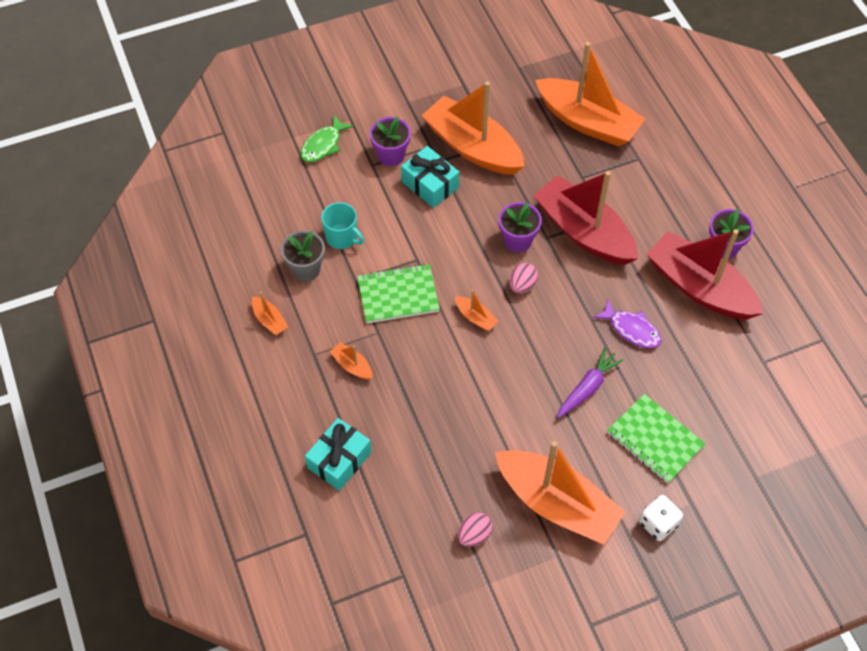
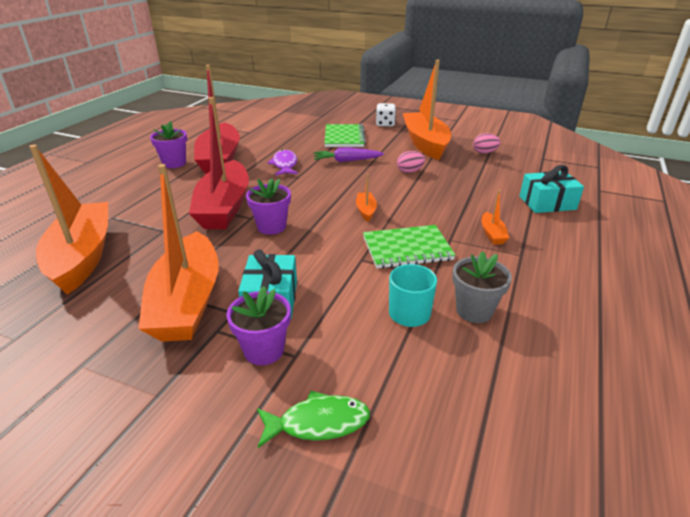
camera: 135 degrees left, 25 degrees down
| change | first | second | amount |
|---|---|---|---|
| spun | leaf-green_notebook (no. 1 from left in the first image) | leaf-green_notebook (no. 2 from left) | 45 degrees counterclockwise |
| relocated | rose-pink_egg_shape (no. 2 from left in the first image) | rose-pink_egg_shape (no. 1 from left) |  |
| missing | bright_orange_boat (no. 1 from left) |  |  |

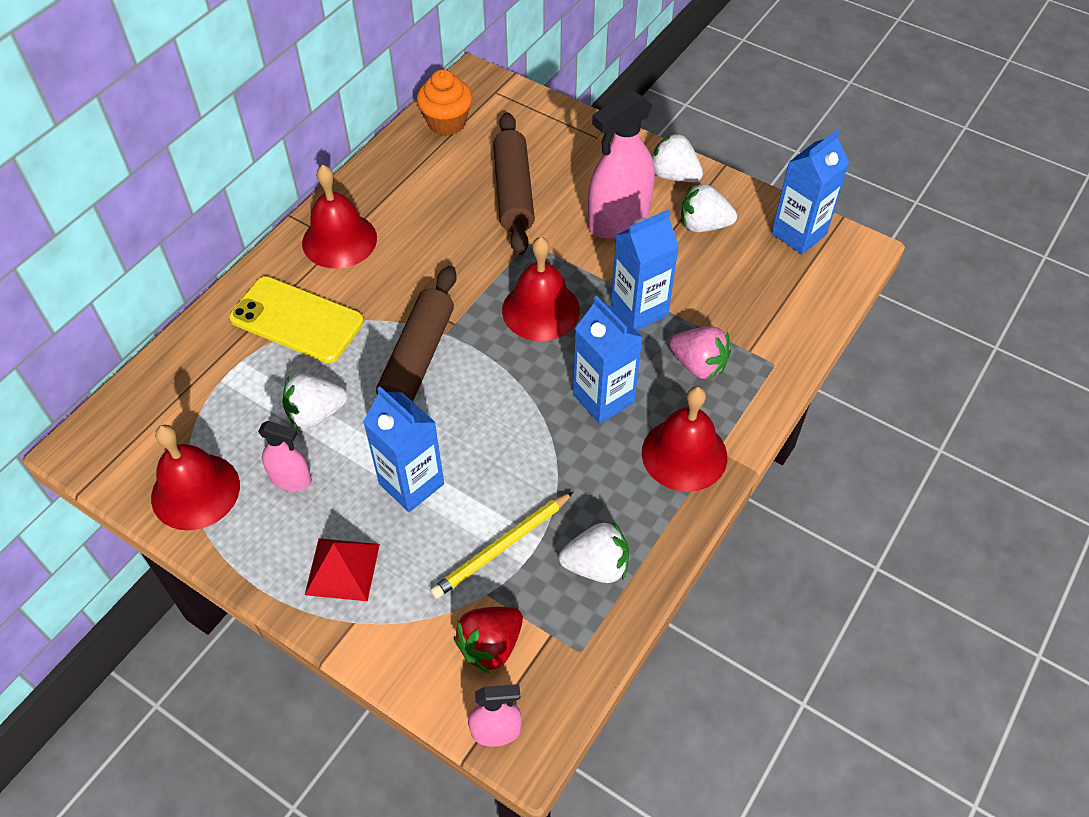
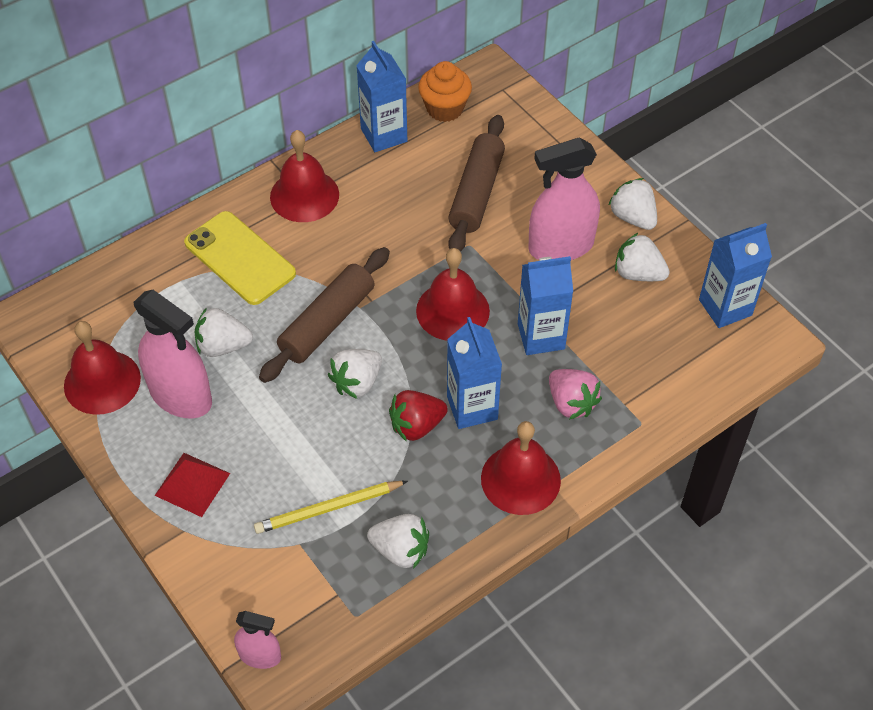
camera: 20 degrees right, 0 degrees up
| change | first | second | amount |
|---|---|---|---|
| size | rose-pink_spray_cleaner (no. 1 from left) |  | x1.89 |
| appeared |  | pure_white_strawberry (no. 2 from left) |  |
| relocated | royal_blue_juice_carton (no. 1 from left) |  |  |
| relocated | red_strawberry |  |  |

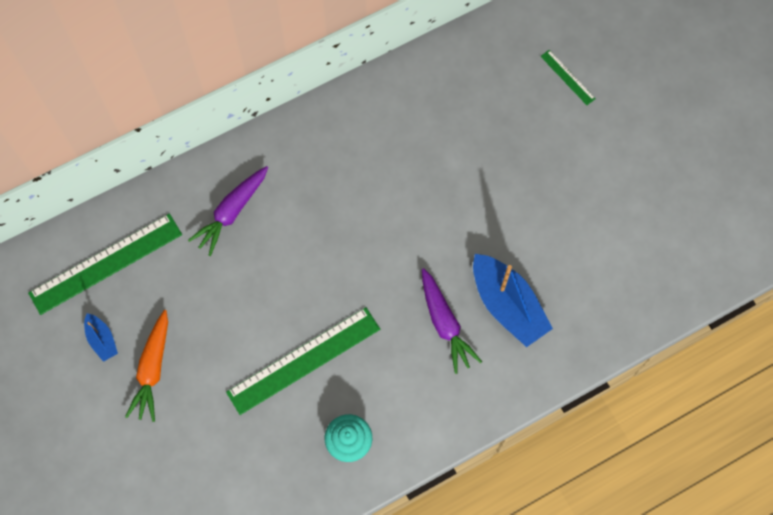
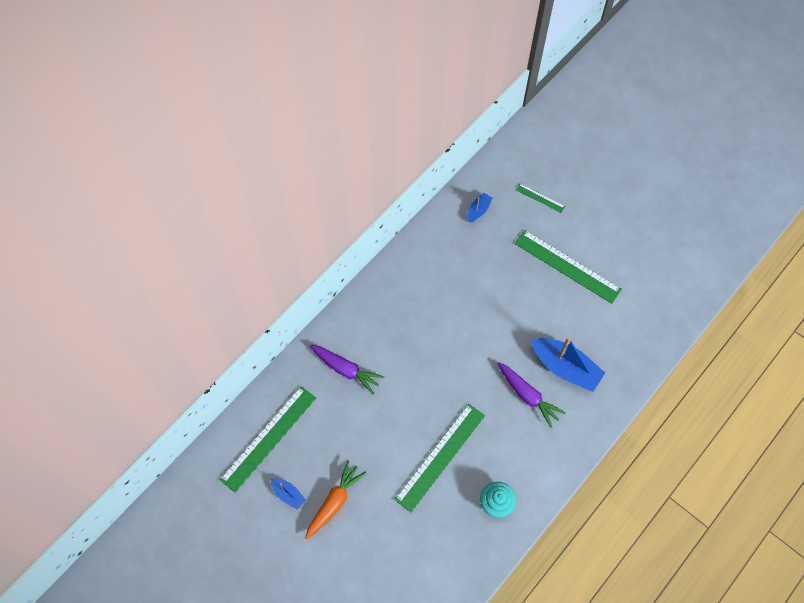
camera: 20 degrees left, 5 degrees down
| change | first | second | amount |
|---|---|---|---|
| spun | bright_orange_toy_carrot |  | 135 degrees counterclockwise |
| spun | royal_purple_toy_carrot (no. 1 from left) |  | 75 degrees counterclockwise |
| appeared |  | royal_blue_boat (no. 2 from left) |  |
| appeared |  | leaf-green_straightedge (no. 4 from left) |  |

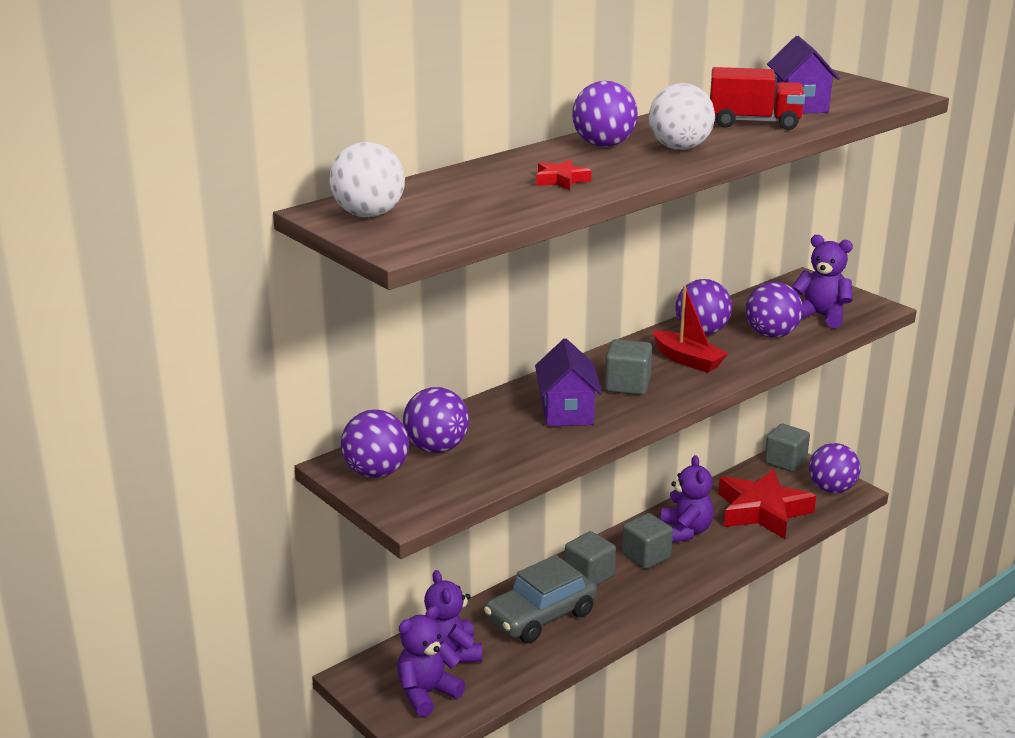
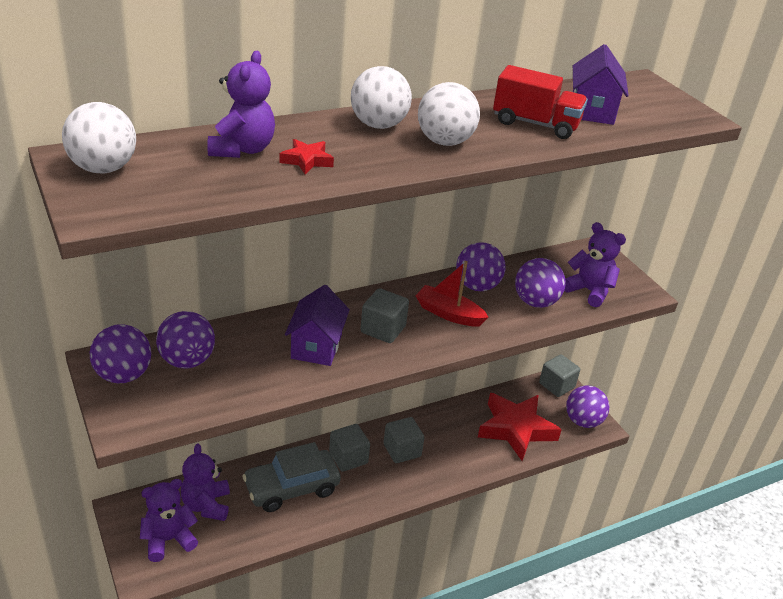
camera: 10 degrees right, 10 degrees up
| change | first | second | amount |
|---|---|---|---|
| relocated | royal_purple_teddy_bear (no. 3 from left) |  |  |
| colour | royal_purple_play_ball (no. 3 from left) | pure_white_play_ball (no. 2 from left) |  |
| spun | red_boat |  | 150 degrees clockwise |

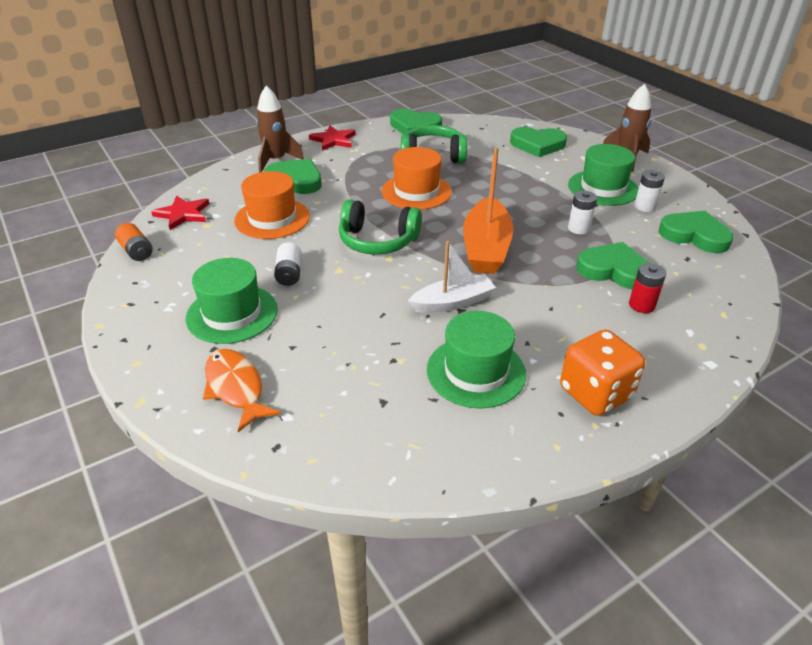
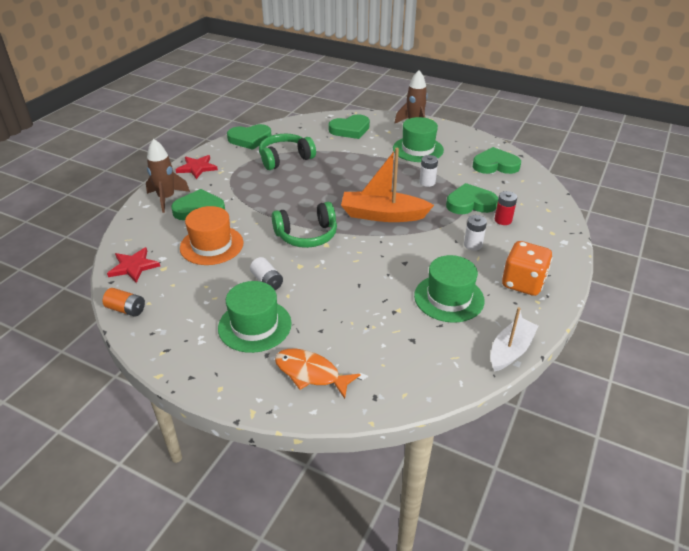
camera: 30 degrees left, 0 degrees up
| change | first | second | amount |
|---|---|---|---|
| spun | bright_orange_boat |  | 120 degrees clockwise |
| relocated | pure_white_battery (no. 3 from left) |  |  |
| relocated | pure_white_boat |  |  |
| missing | bright_orange_hat (no. 2 from left) |  |  |

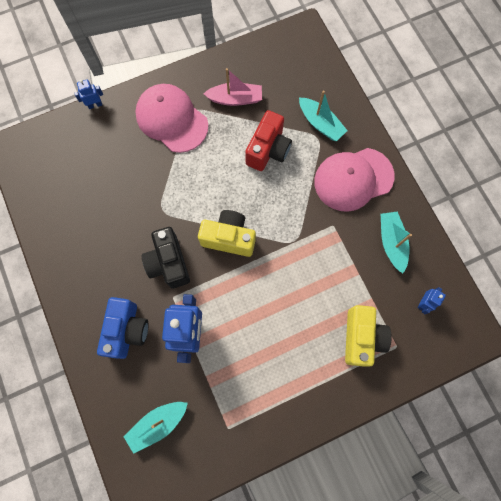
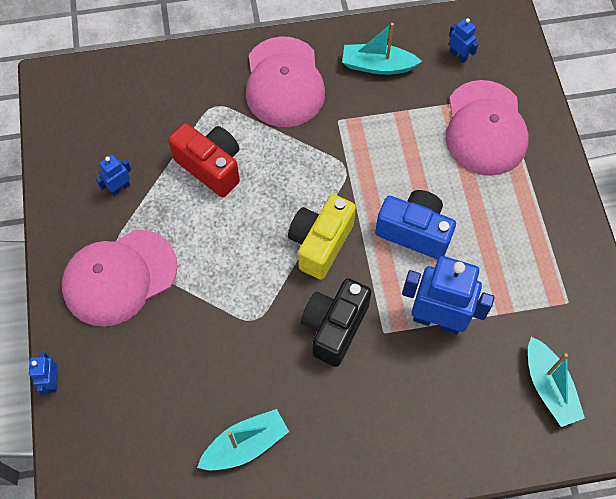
camera: 75 degrees left, 10 degrees down
| change | first | second | amount |
|---|---|---|---|
| exchanged | rose-pink_boat | royal_blue_toy_robot (no. 2 from left) |  |
| relocated | aqua_boat (no. 2 from left in the first image) | aqua_boat (no. 1 from left) |  |
| spun | ebony_compact_camera |  | 120 degrees clockwise |
| relocated | royal_blue_compact_camera |  |  |
| exchanged | yellow_compact_camera (no. 2 from left) | rose-pink_peaked_cap (no. 3 from left) |  |

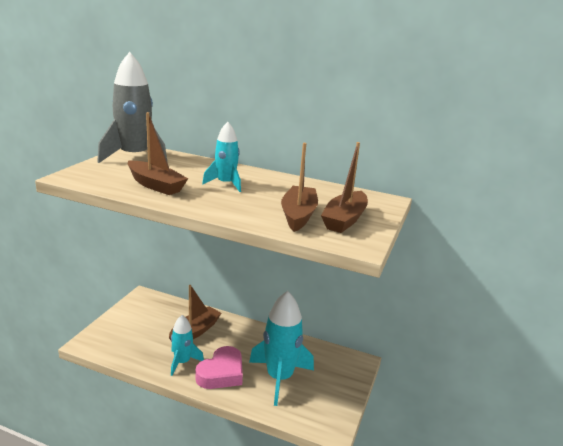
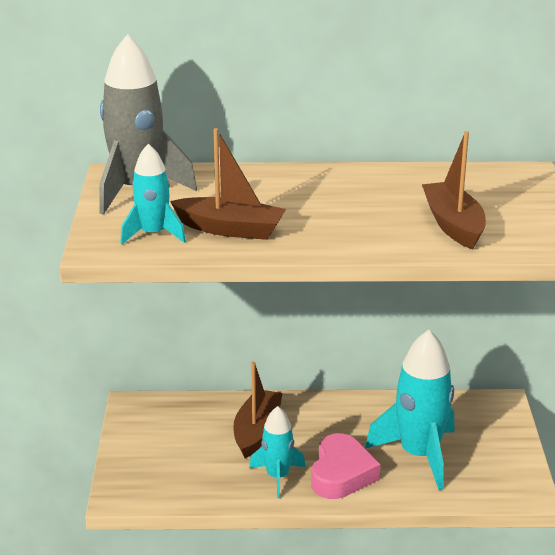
camera: 20 degrees left, 5 degrees up
| change | first | second | amount |
|---|---|---|---|
| relocated | aqua_toy_rocket (no. 2 from left in the first image) | aqua_toy_rocket (no. 1 from left) |  |
| missing | dark_brown_boat (no. 4 from left) |  |  |

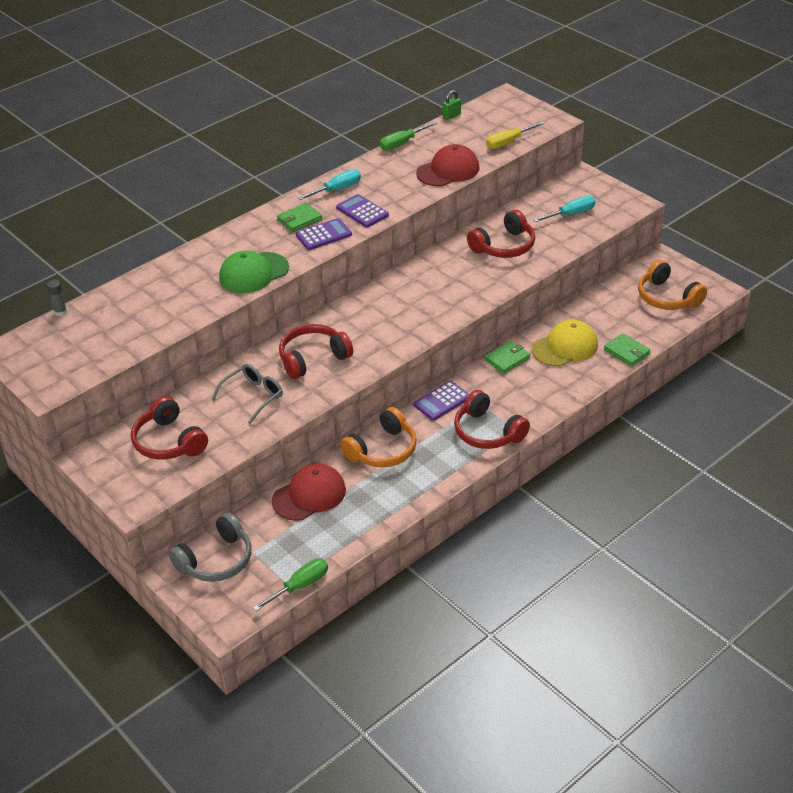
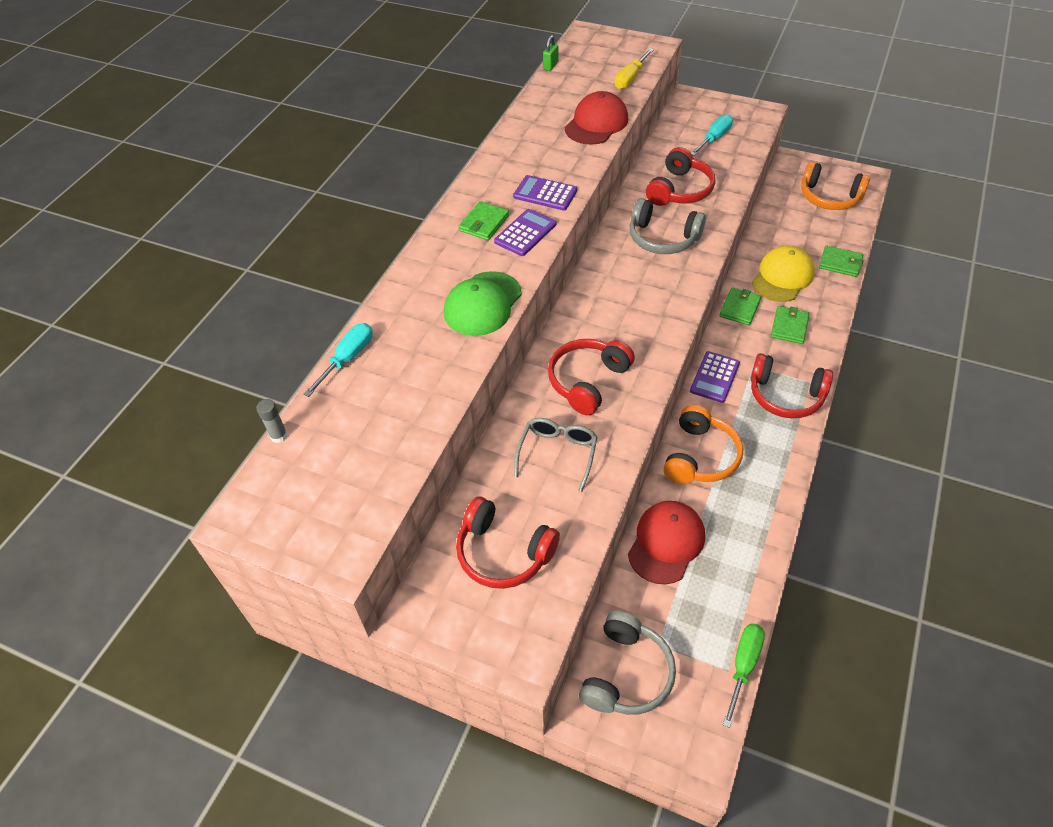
camera: 25 degrees left, 10 degrees up
| change | first | second | amount |
|---|---|---|---|
| relocated | aqua_flat_screwdriver (no. 1 from left) |  |  |
| appeared |  | gray_headset (no. 2 from left) |  |
| appeared |  | leaf-green_billfold (no. 3 from left) |  |
| missing | leaf-green_flat_screwdriver (no. 2 from left) |  |  |

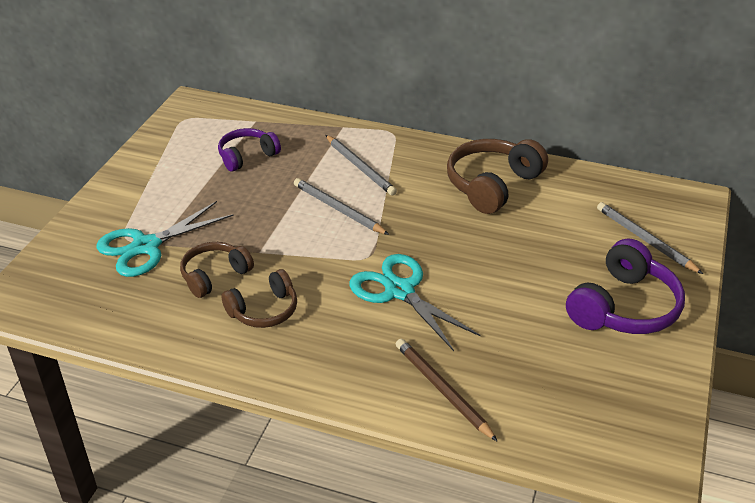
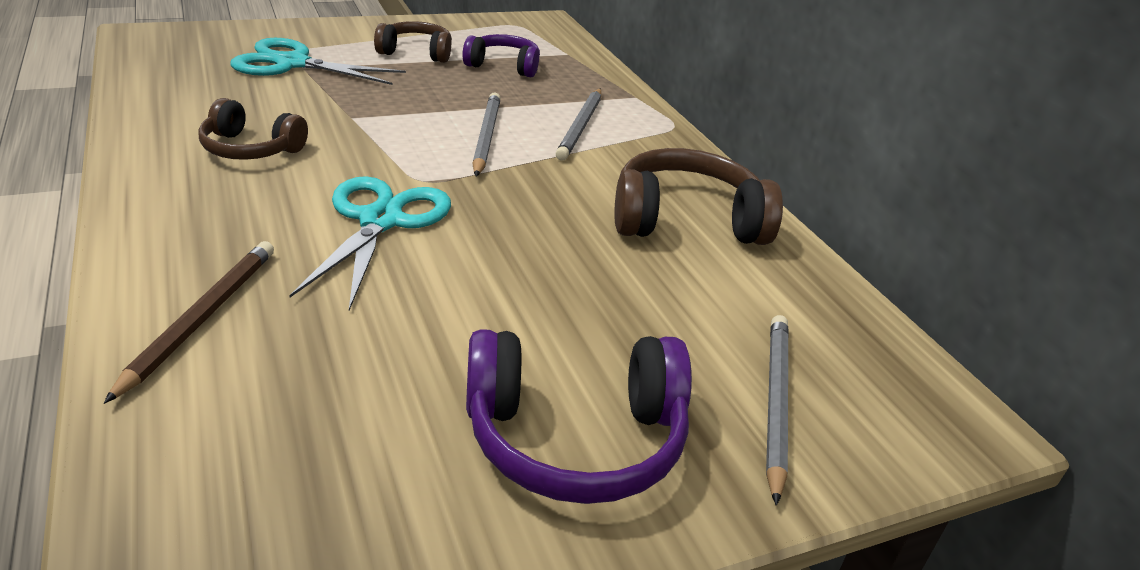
camera: 45 degrees right, 5 degrees down
| change | first | second | amount |
|---|---|---|---|
| relocated | dark_brown_headset (no. 1 from left in the first image) | dark_brown_headset (no. 2 from left) |  |

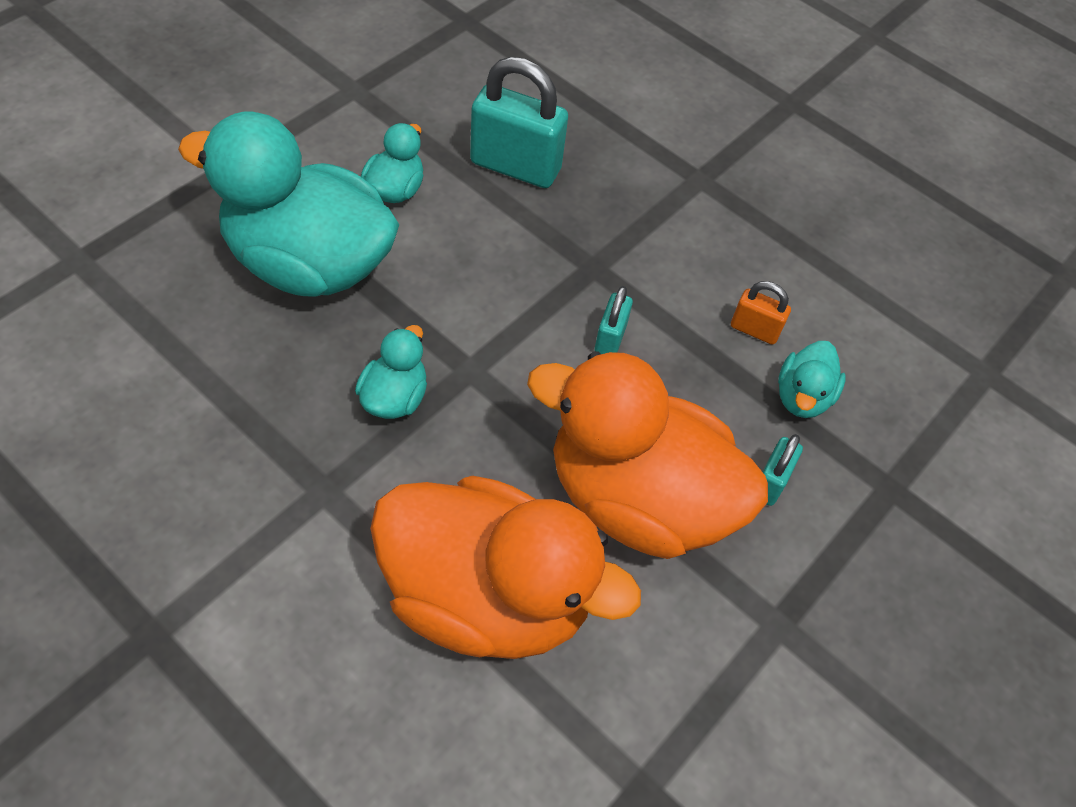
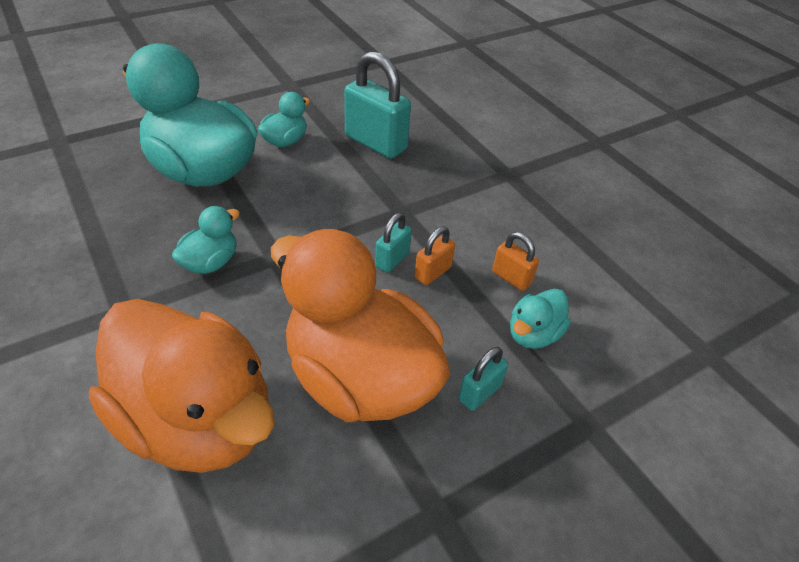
camera: 20 degrees right, 10 degrees down
| change | first | second | amount |
|---|---|---|---|
| appeared |  | bright_orange_lock (no. 1 from left) |  |

